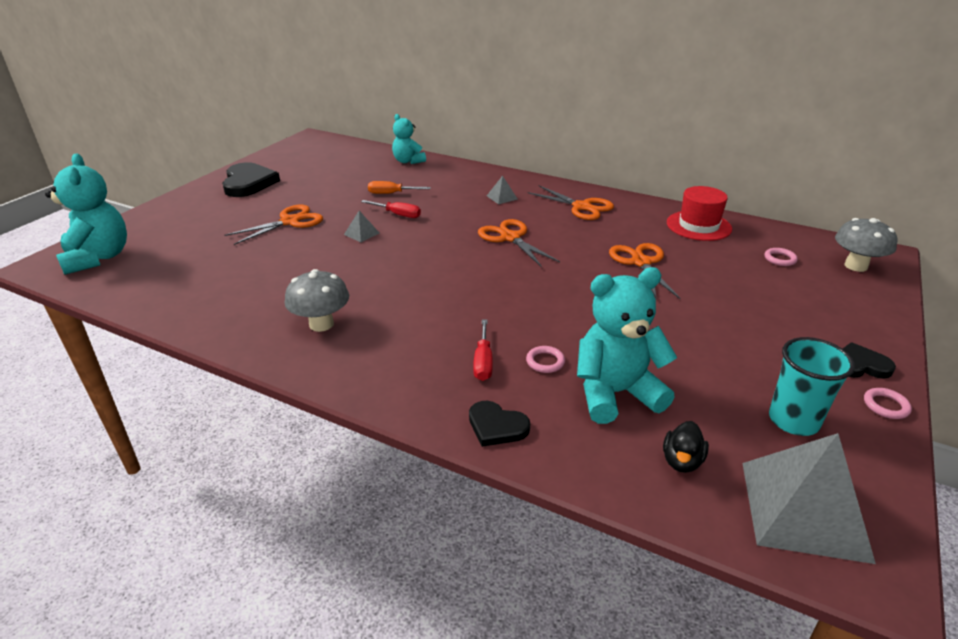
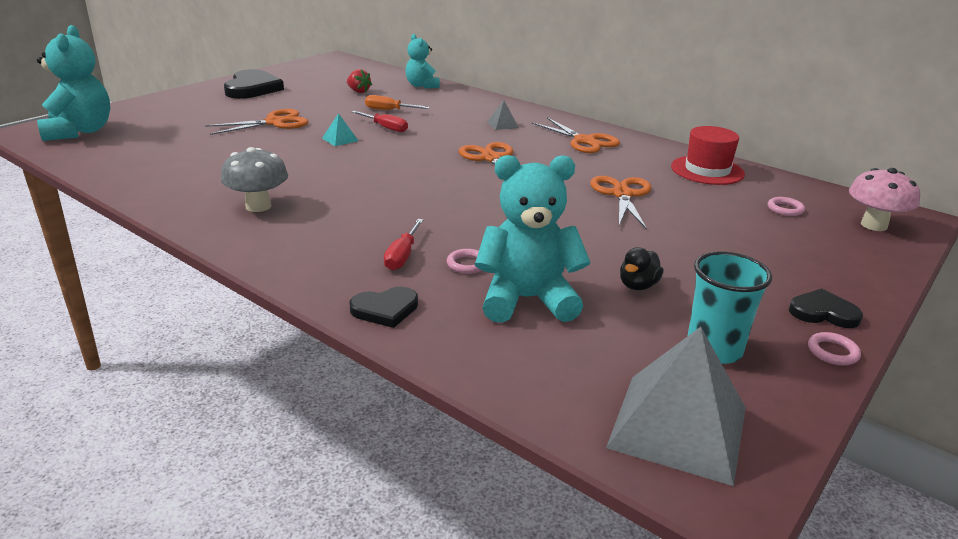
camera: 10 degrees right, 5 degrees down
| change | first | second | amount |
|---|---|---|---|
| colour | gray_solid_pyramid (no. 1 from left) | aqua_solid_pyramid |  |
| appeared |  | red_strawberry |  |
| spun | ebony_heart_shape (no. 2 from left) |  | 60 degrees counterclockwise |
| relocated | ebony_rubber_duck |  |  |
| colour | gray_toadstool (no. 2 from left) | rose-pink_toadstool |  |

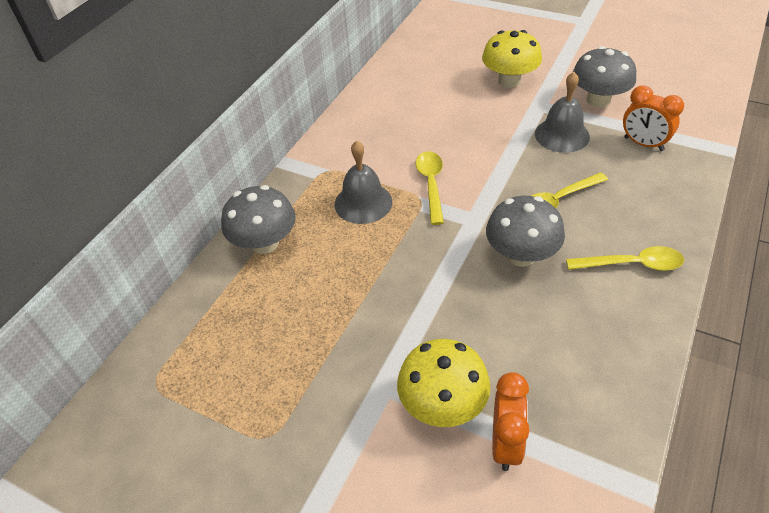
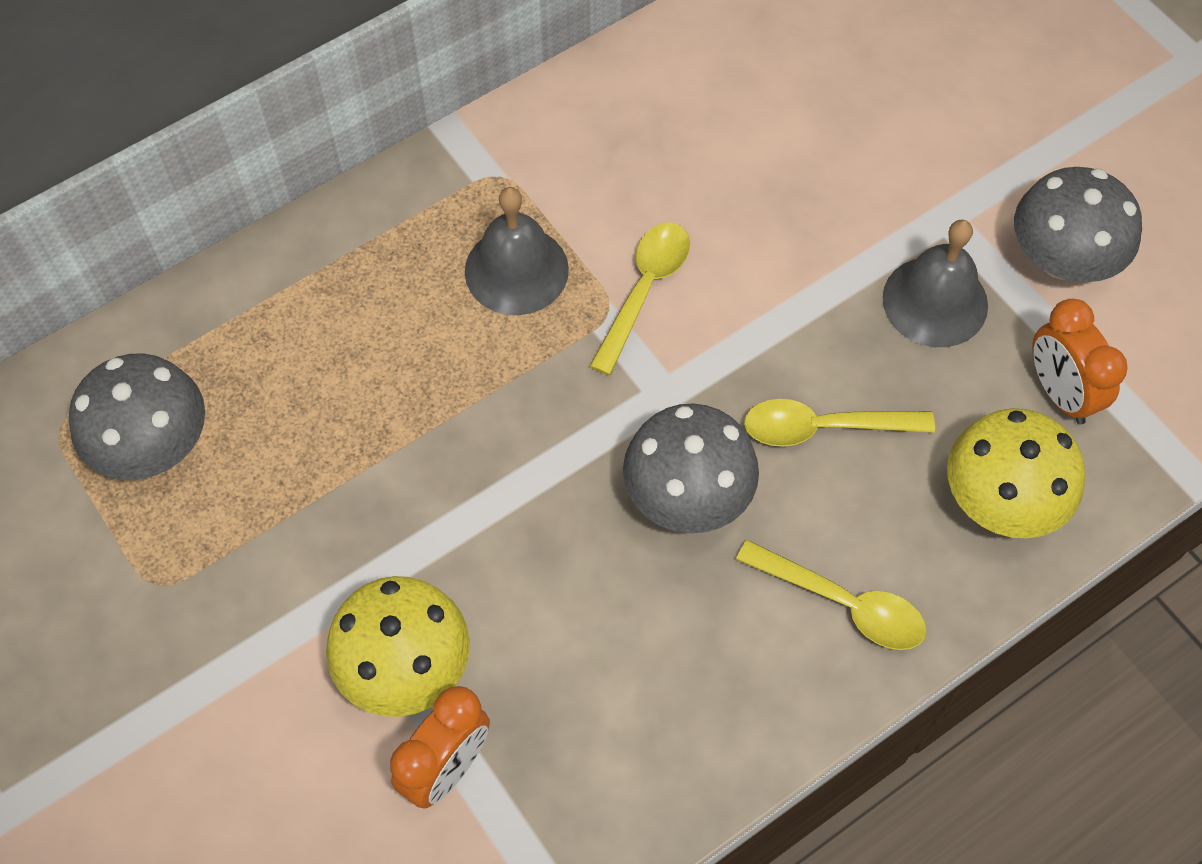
camera: 25 degrees right, 15 degrees up
| change | first | second | amount |
|---|---|---|---|
| relocated | gray_toadstool (no. 1 from left) |  |  |
| relocated | yellow_toadstool (no. 2 from left) |  |  |

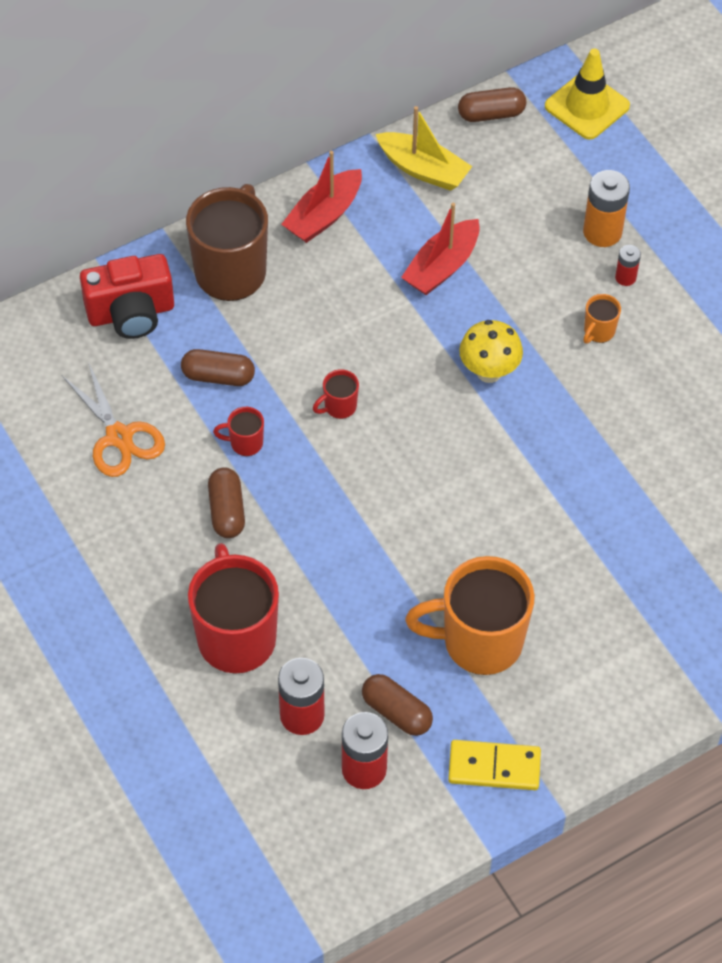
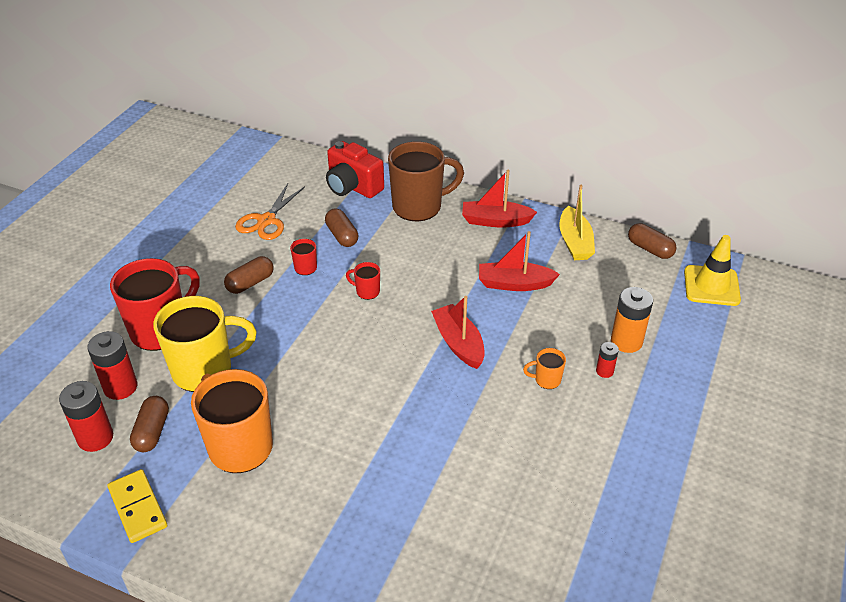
camera: 55 degrees right, 15 degrees down
| change | first | second | amount |
|---|---|---|---|
| appeared |  | yellow_tea_mug |  |
| exchanged | yellow_toadstool | red_boat (no. 1 from left) |  |

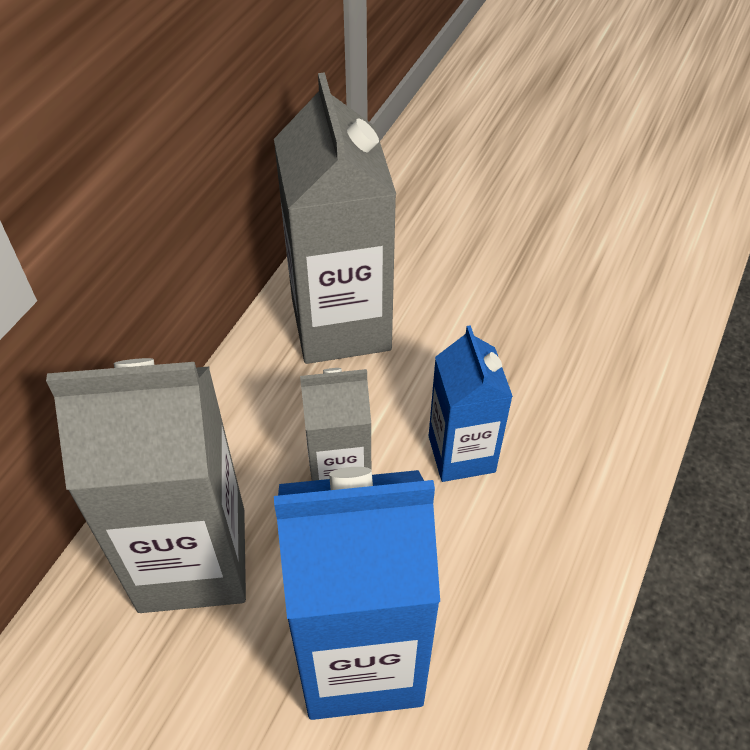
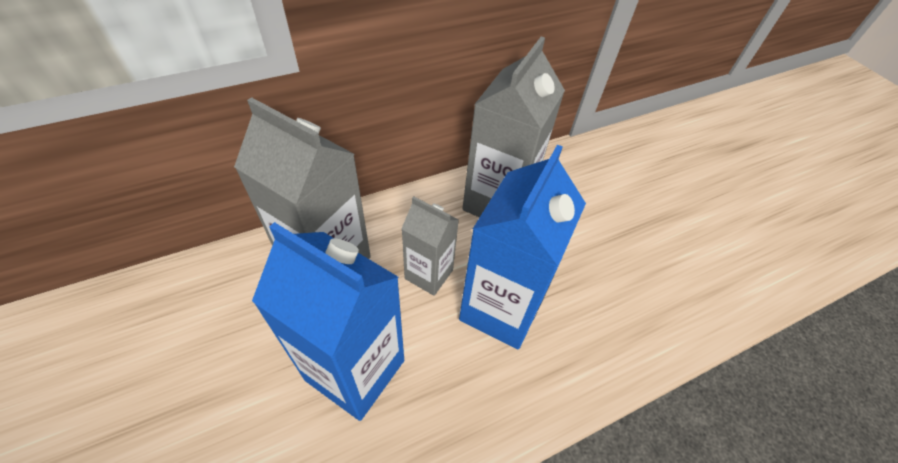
camera: 35 degrees right, 0 degrees up
| change | first | second | amount |
|---|---|---|---|
| size | royal_blue_juice_carton (no. 2 from left) |  | x1.73 |

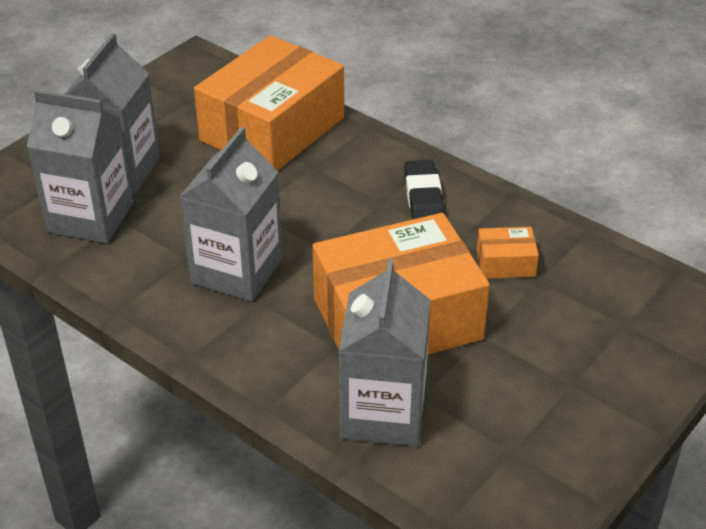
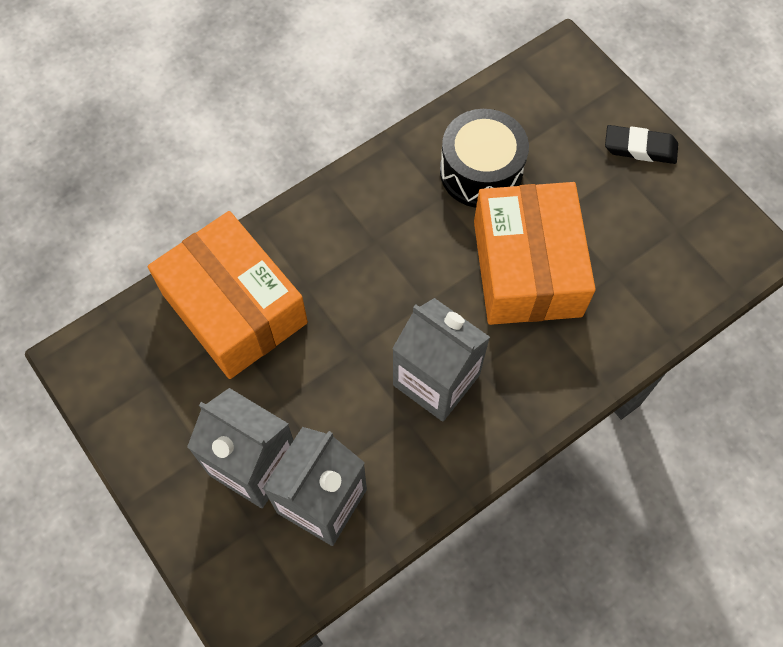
camera: 75 degrees left, 25 degrees up
| change | first | second | amount |
|---|---|---|---|
| exchanged | bright_orange_box (no. 3 from left) | ebony_snare_drum |  |
| relocated | ebony_gum_eraser |  |  |
| missing | gray_juice_carton (no. 4 from left) |  |  |

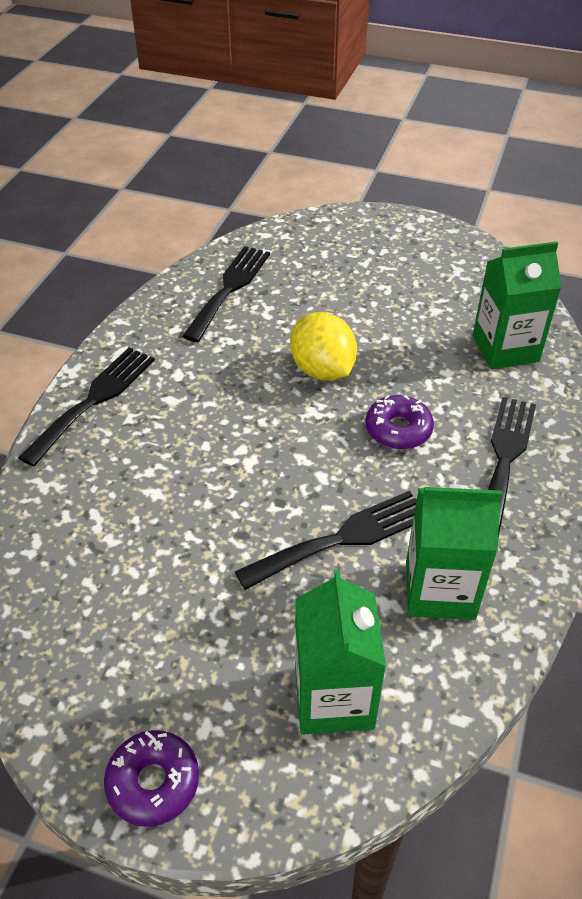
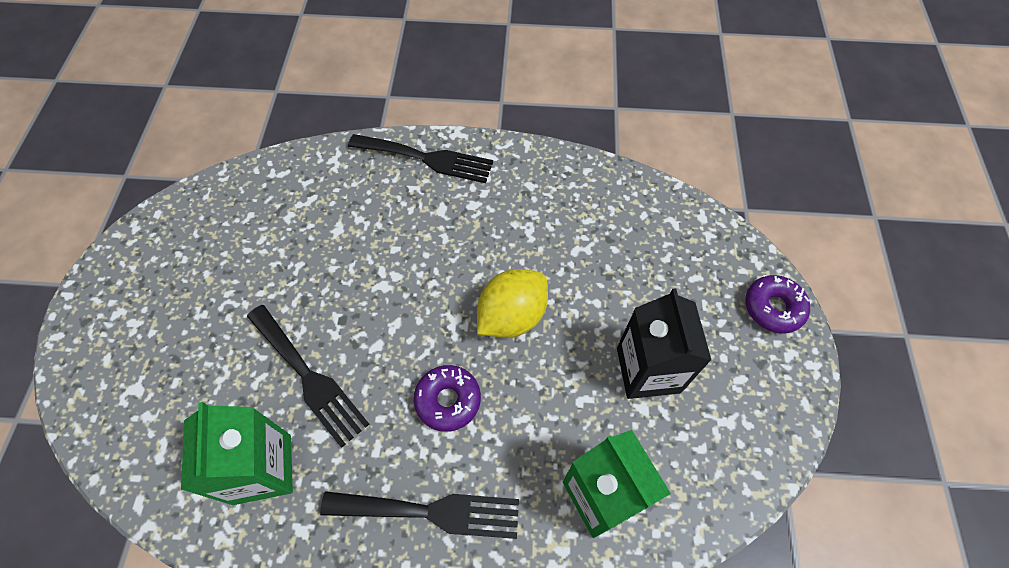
camera: 75 degrees right, 15 degrees up
| change | first | second | amount |
|---|---|---|---|
| appeared |  | ebony_juice_carton |  |
| relocated | royal_purple_glazed_donut (no. 1 from left in the first image) | royal_purple_glazed_donut (no. 2 from left) |  |
| missing | ebony_dinner_fork (no. 2 from left) |  |  |
| missing | leaf-green_juice_carton (no. 1 from left) |  |  |

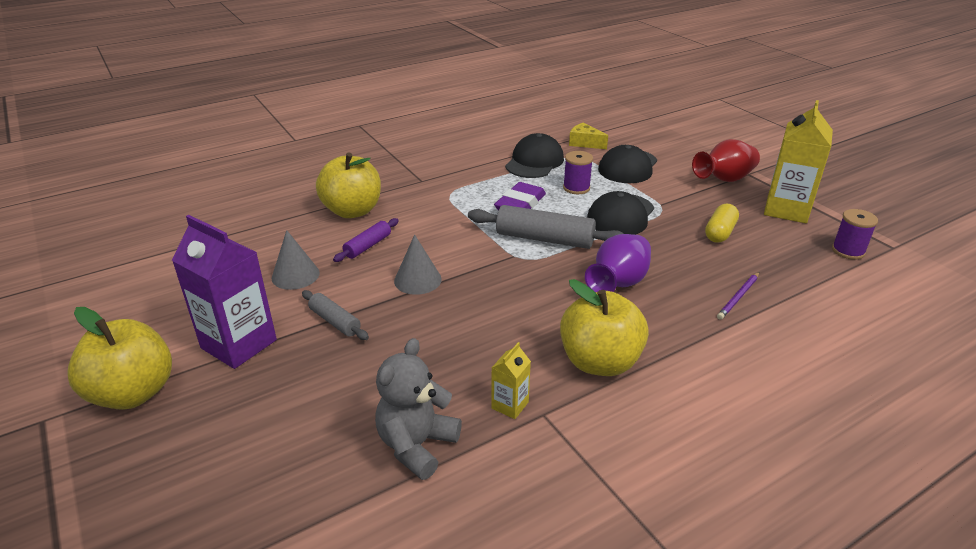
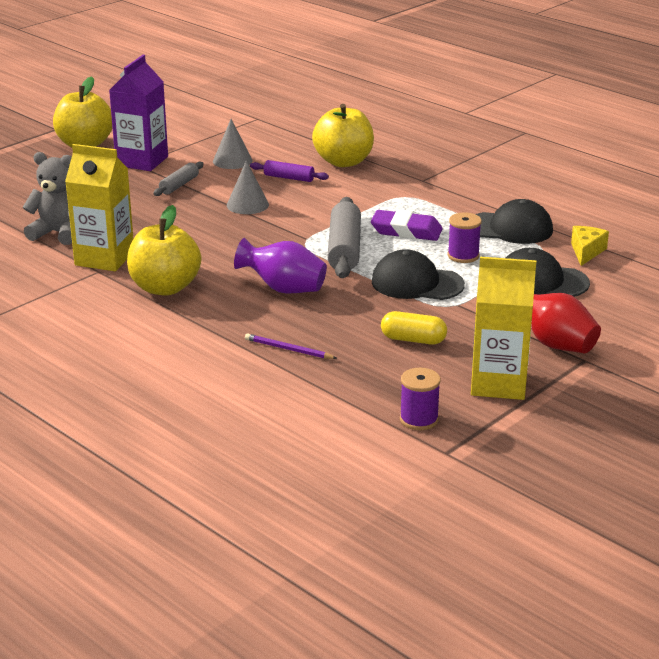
camera: 75 degrees right, 5 degrees down
| change | first | second | amount |
|---|---|---|---|
| size | yellow_juice_carton (no. 1 from left) |  | x2.12 |

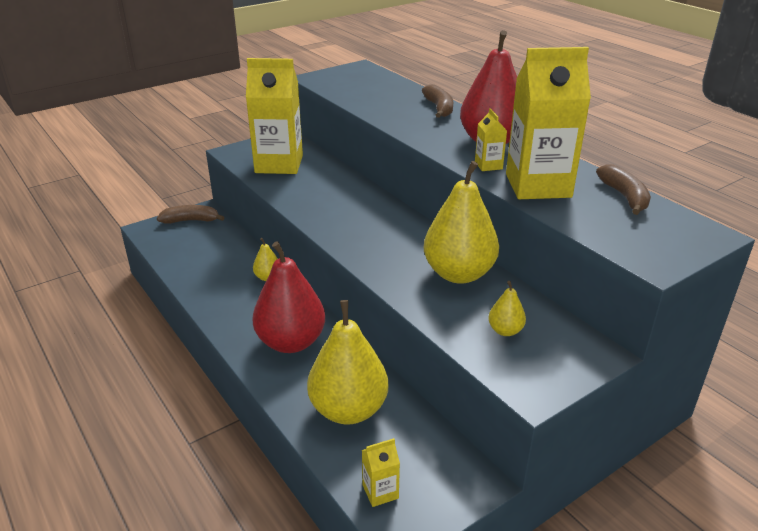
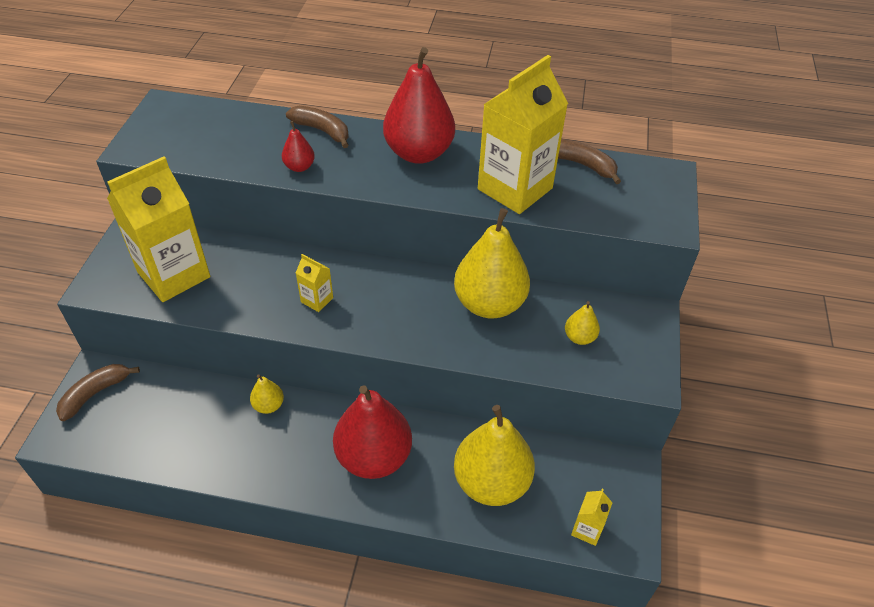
camera: 45 degrees left, 15 degrees up
| change | first | second | amount |
|---|---|---|---|
| appeared |  | red_pear_fruit (no. 1 from left) |  |
| relocated | yellow_juice_carton (no. 3 from left in the first image) | yellow_juice_carton (no. 2 from left) |  |

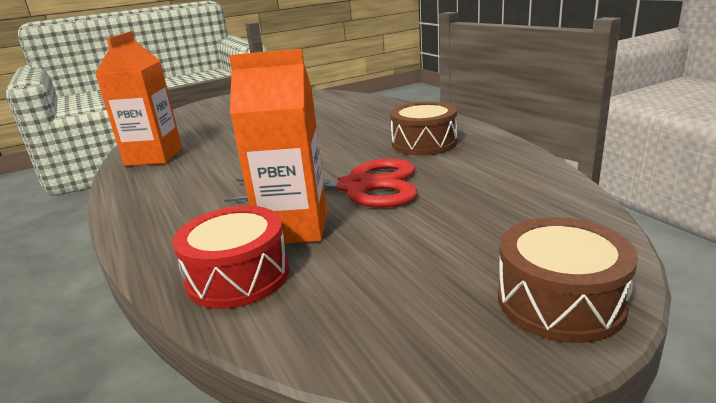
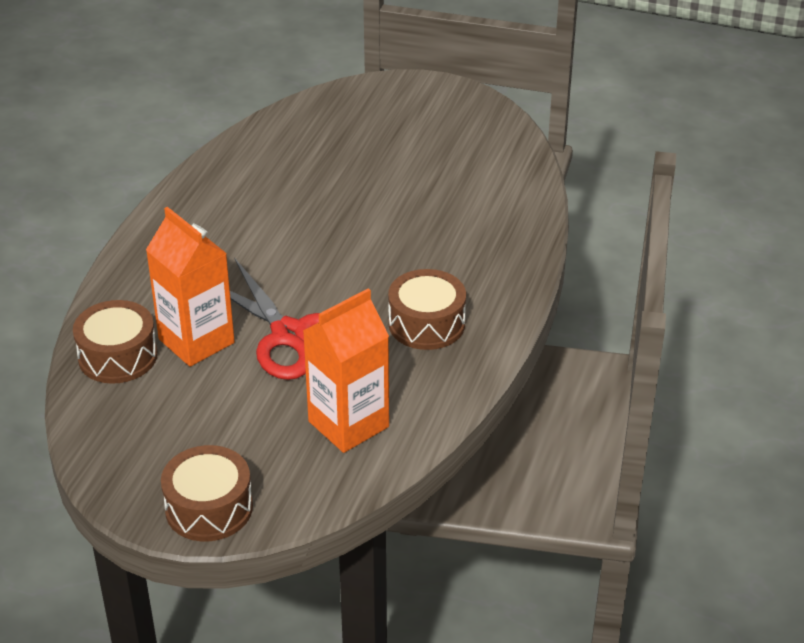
camera: 45 degrees right, 15 degrees up
| change | first | second | amount |
|---|---|---|---|
| colour | red_snare_drum | dark_brown_snare_drum (no. 1 from left) |  |
| relocated | bright_orange_juice_carton (no. 1 from left in the first image) | bright_orange_juice_carton (no. 2 from left) |  |

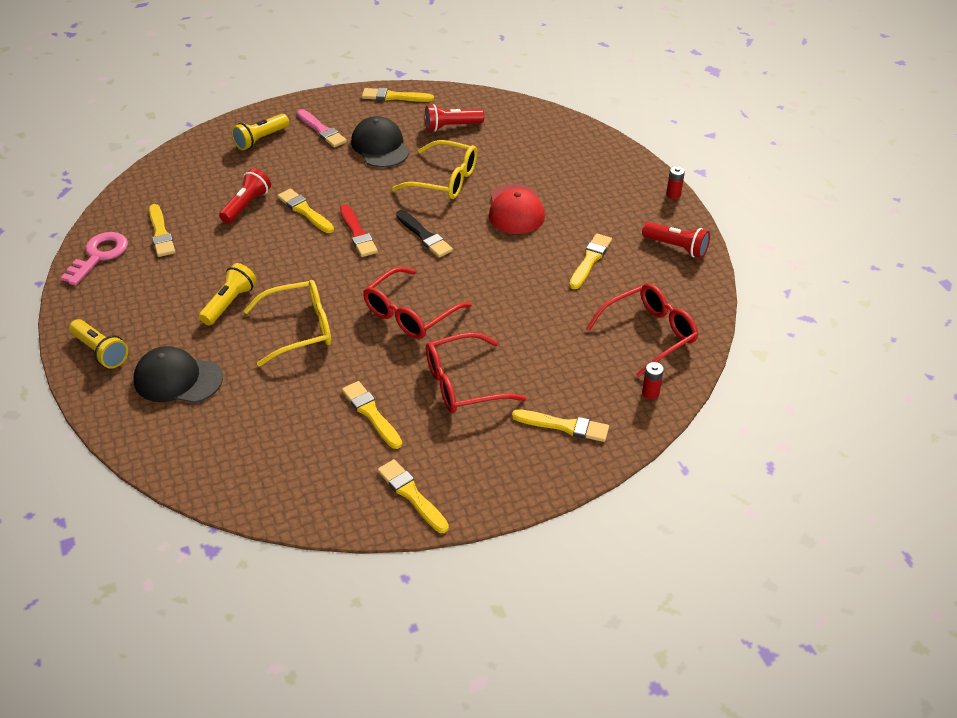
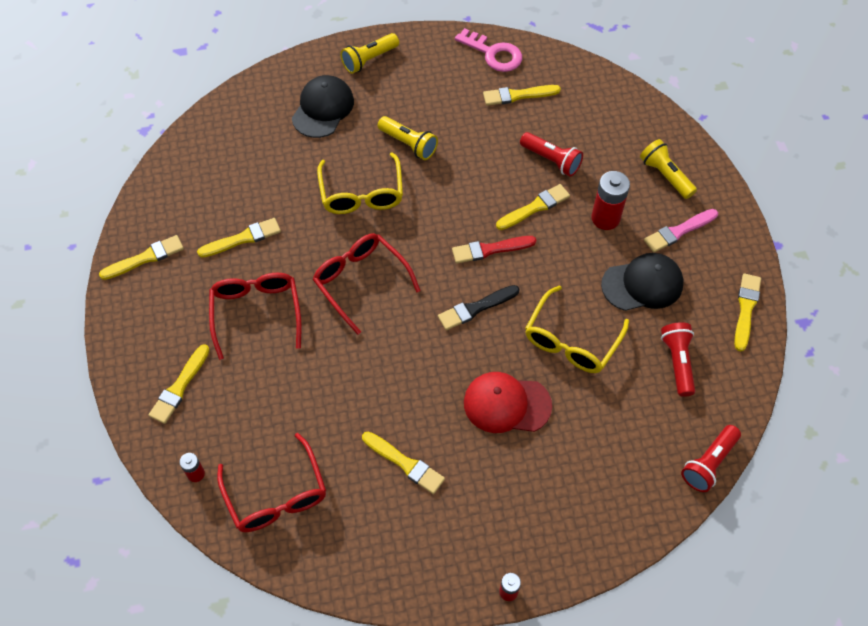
camera: 100 degrees right, 15 degrees up
| change | first | second | amount |
|---|---|---|---|
| appeared |  | red_battery (no. 3 from left) |  |
| relocated | red_flashlight (no. 3 from left) |  |  |

